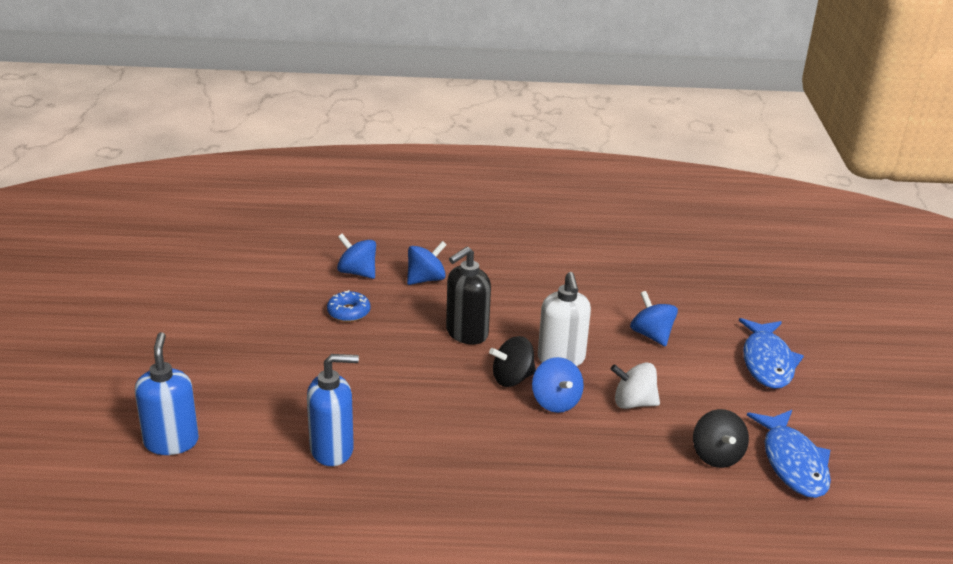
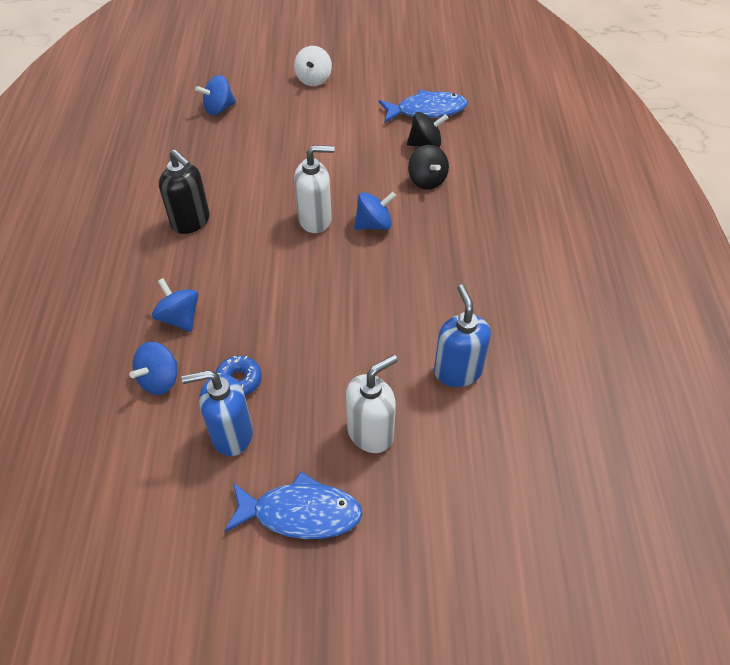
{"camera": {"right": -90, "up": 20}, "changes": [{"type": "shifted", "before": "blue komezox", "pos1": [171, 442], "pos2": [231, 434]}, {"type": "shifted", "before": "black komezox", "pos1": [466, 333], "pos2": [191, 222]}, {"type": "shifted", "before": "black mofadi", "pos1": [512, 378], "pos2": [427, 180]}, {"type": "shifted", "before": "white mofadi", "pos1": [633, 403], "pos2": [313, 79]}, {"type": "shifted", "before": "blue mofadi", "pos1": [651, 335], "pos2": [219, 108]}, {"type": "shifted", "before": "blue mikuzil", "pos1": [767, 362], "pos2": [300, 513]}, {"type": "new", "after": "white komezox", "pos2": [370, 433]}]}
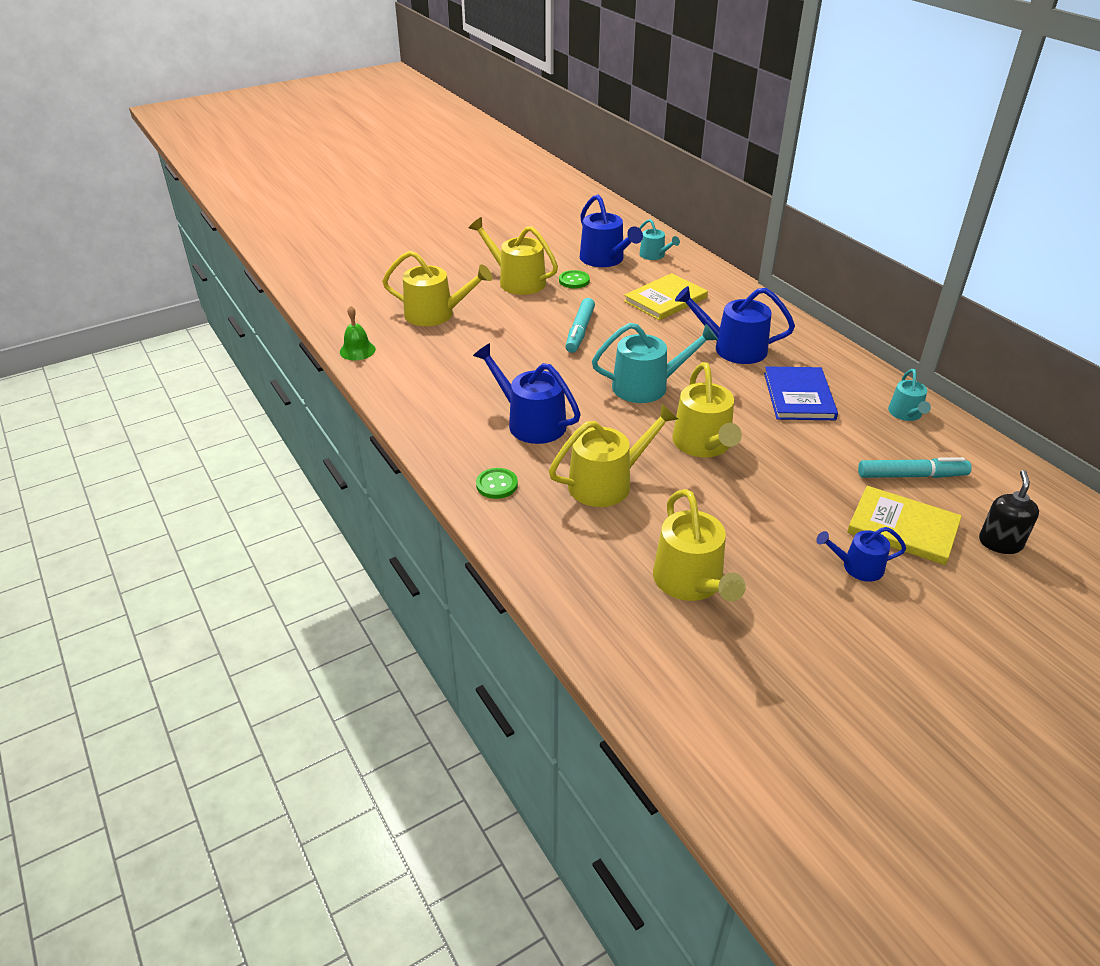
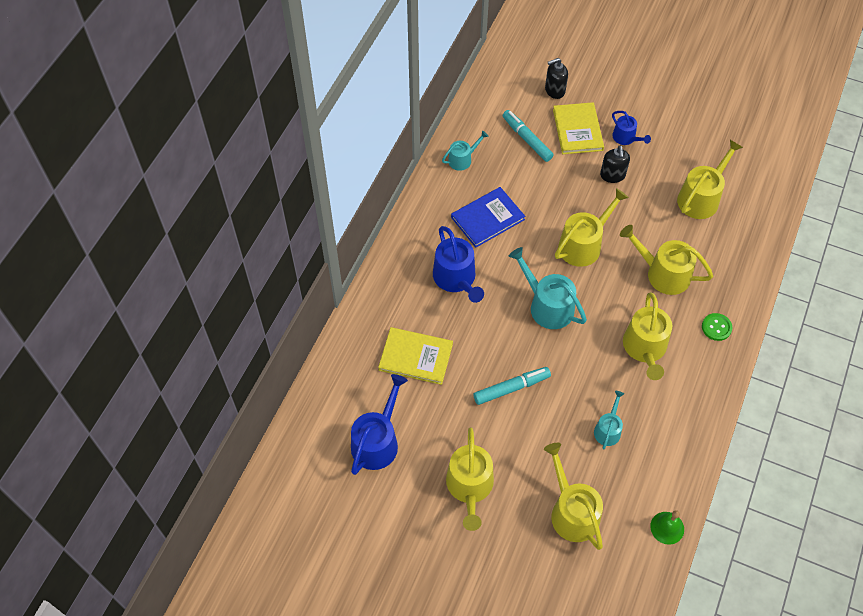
{"camera": {"right": -125, "up": 20}, "changes": [{"type": "repainted", "before": "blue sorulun", "after": "yellow sorulun", "pos1": [531, 422], "pos2": [645, 348]}, {"type": "gone", "before": "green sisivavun", "pos1": [574, 280]}, {"type": "shifted", "before": "turquoise sorulun", "pos1": [654, 255], "pos2": [608, 429]}, {"type": "new", "after": "black komezox", "pos2": [612, 175]}]}
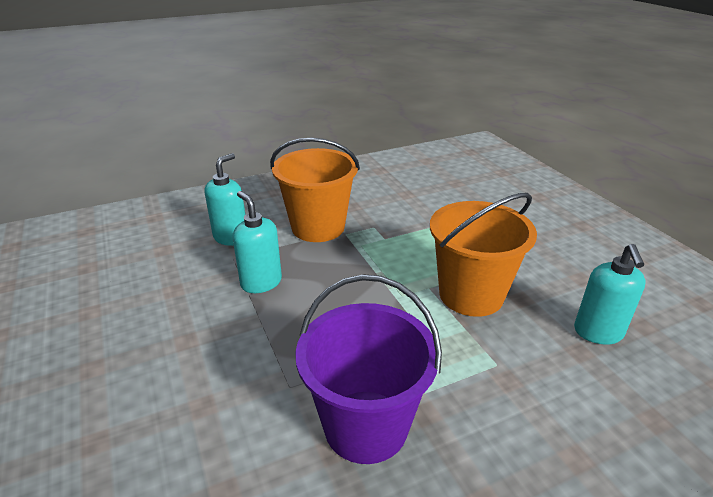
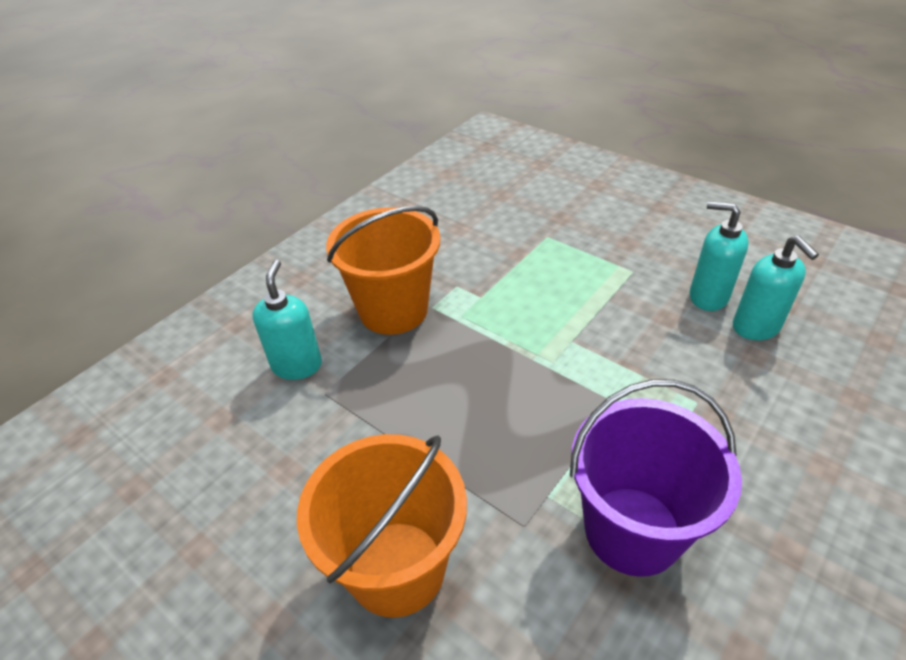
{"camera": {"right": -25, "up": 10}, "changes": [{"type": "shifted", "before": "turquoise komezox", "pos1": [261, 282], "pos2": [707, 296]}, {"type": "shifted", "before": "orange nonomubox", "pos1": [471, 295], "pos2": [397, 567]}]}
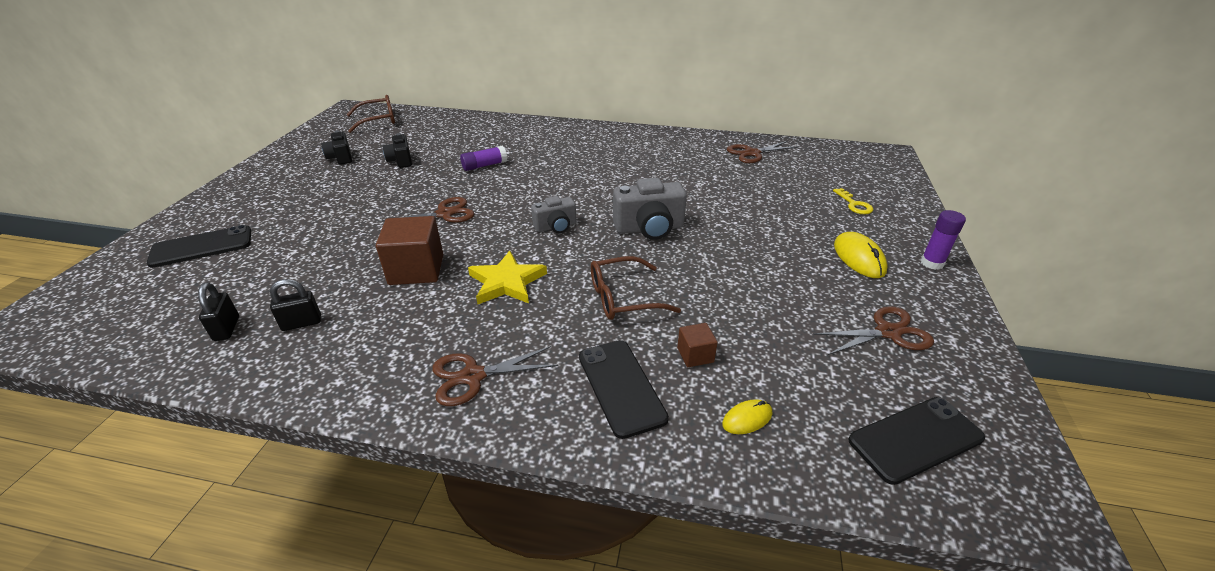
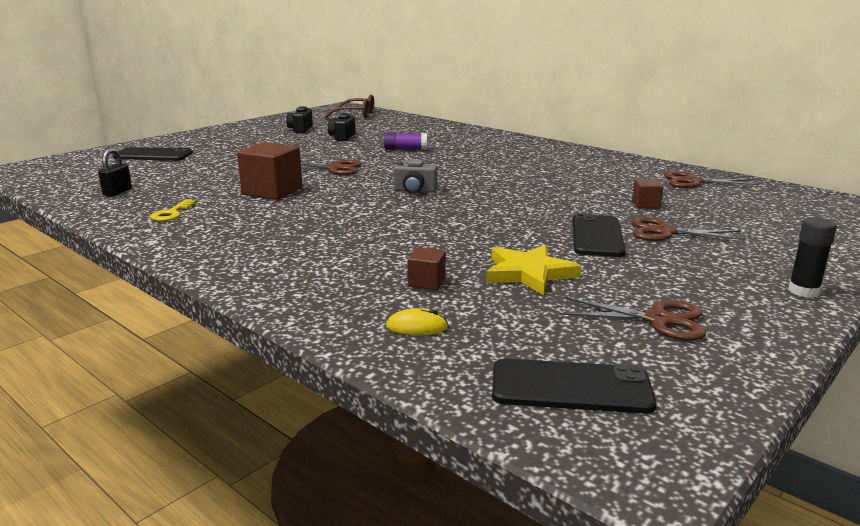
{"camera": {"right": 30, "up": -15}, "changes": [{"type": "gone", "before": "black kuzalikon", "pos1": [302, 323]}, {"type": "shifted", "before": "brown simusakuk", "pos1": [473, 376], "pos2": [665, 232]}, {"type": "shifted", "before": "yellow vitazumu", "pos1": [507, 282], "pos2": [529, 273]}, {"type": "shifted", "before": "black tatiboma", "pos1": [621, 387], "pos2": [597, 236]}, {"type": "gone", "before": "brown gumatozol", "pos1": [623, 298]}, {"type": "gone", "before": "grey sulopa", "pos1": [649, 228]}, {"type": "shifted", "before": "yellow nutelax", "pos1": [854, 204], "pos2": [171, 214]}, {"type": "gone", "before": "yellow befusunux", "pos1": [859, 258]}, {"type": "repainted", "before": "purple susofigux", "after": "black susofigux", "pos1": [932, 263], "pos2": [803, 291]}, {"type": "new", "after": "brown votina", "pos2": [646, 205]}]}
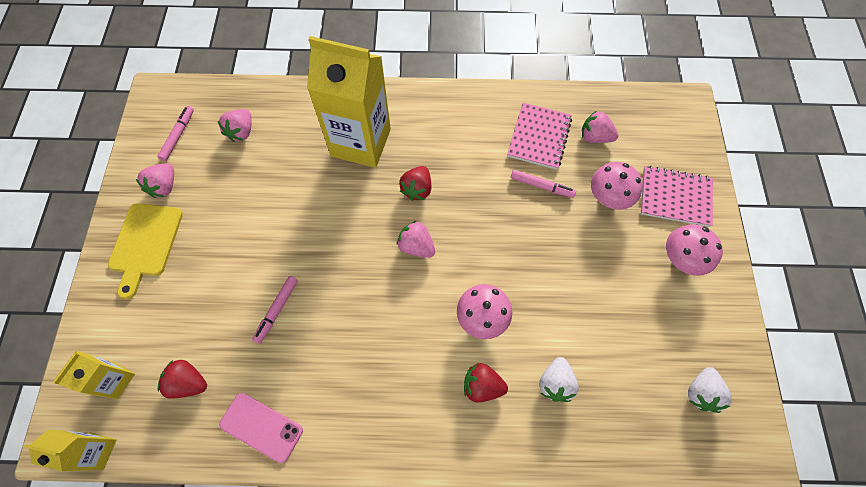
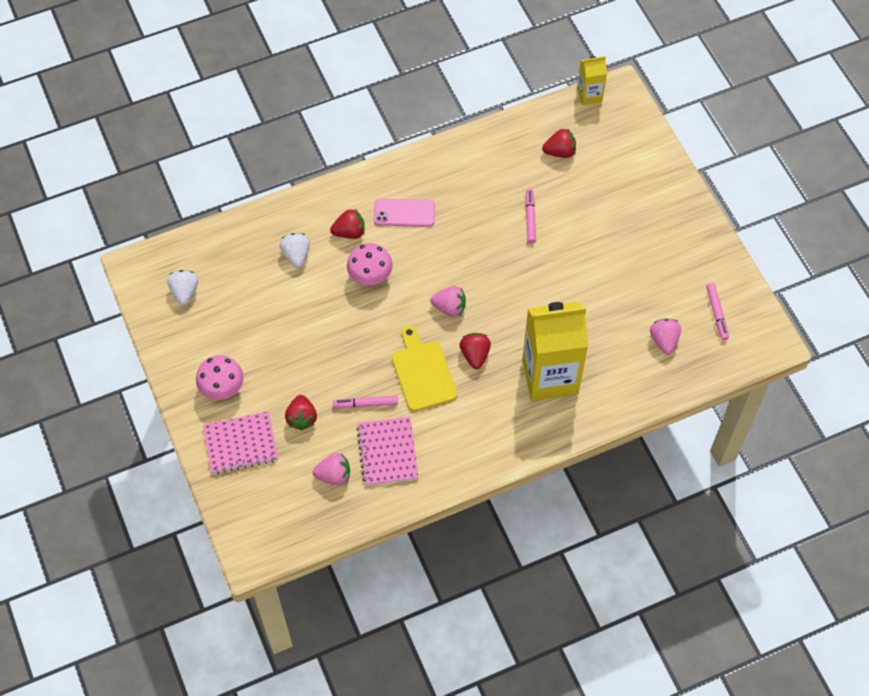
{"camera": {"right": 155, "up": -5}, "changes": [{"type": "gone", "before": "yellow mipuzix", "pos1": [115, 380]}, {"type": "shifted", "before": "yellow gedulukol", "pos1": [145, 243], "pos2": [423, 372]}, {"type": "gone", "before": "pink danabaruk", "pos1": [164, 187]}, {"type": "shifted", "before": "pink tatiboma", "pos1": [261, 427], "pos2": [404, 213]}, {"type": "swapped", "before": "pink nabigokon", "after": "red danabaruk", "pos1": [608, 198], "pos2": [302, 418]}]}
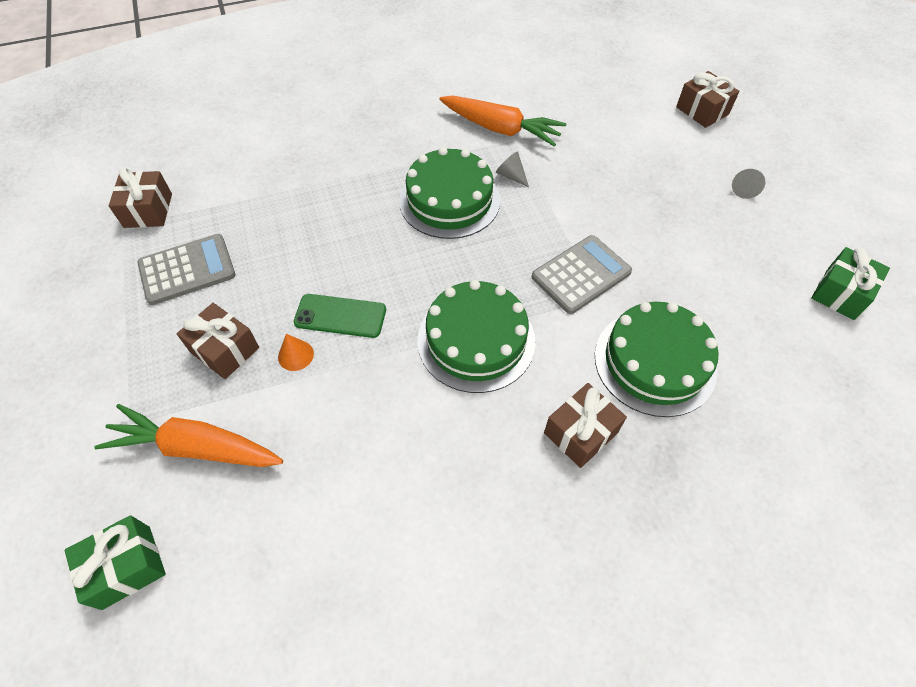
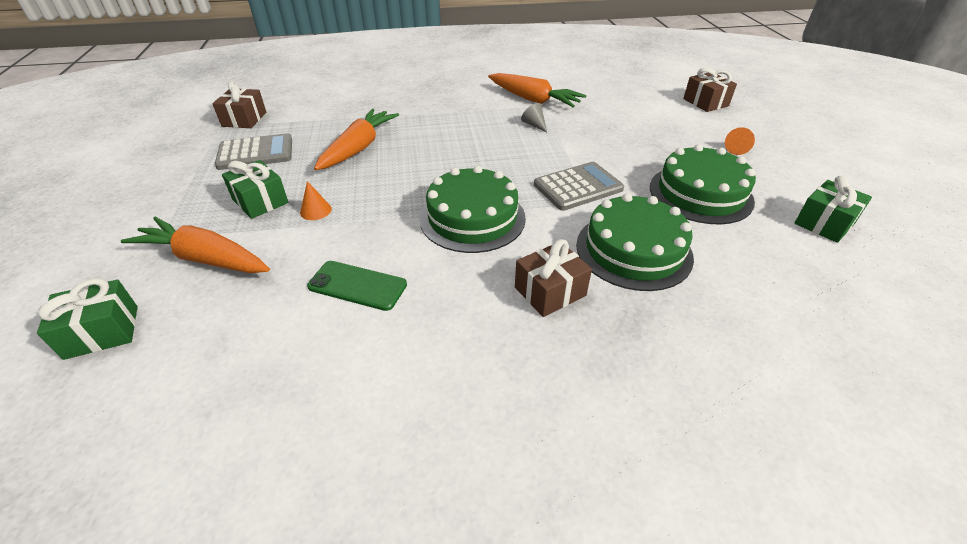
{"camera": {"right": 10, "up": -15}, "changes": [{"type": "repainted", "before": "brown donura", "after": "green donura", "pos1": [225, 350], "pos2": [260, 201]}, {"type": "shifted", "before": "green tatiboma", "pos1": [340, 316], "pos2": [357, 285]}, {"type": "shifted", "before": "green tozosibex", "pos1": [449, 200], "pos2": [700, 193]}, {"type": "repainted", "before": "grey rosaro", "after": "orange rosaro", "pos1": [744, 189], "pos2": [736, 149]}, {"type": "new", "after": "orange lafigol", "pos2": [359, 148]}]}
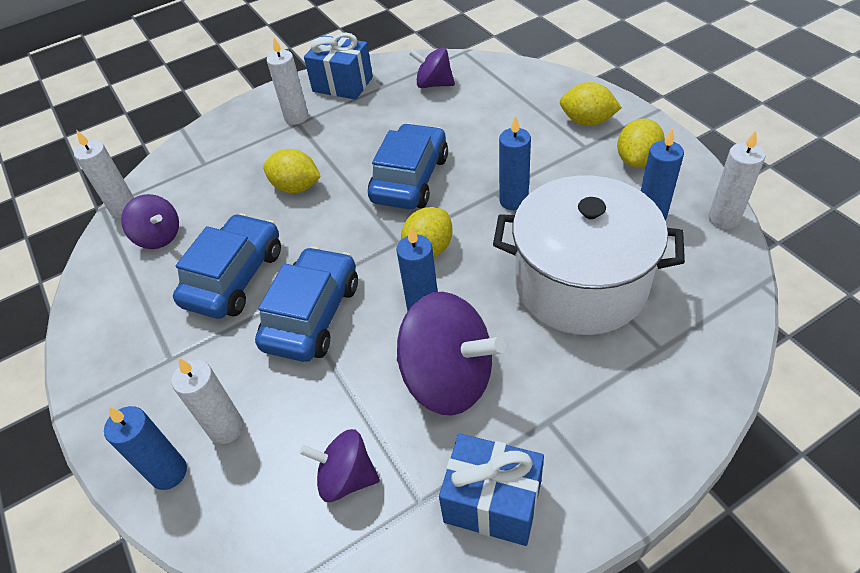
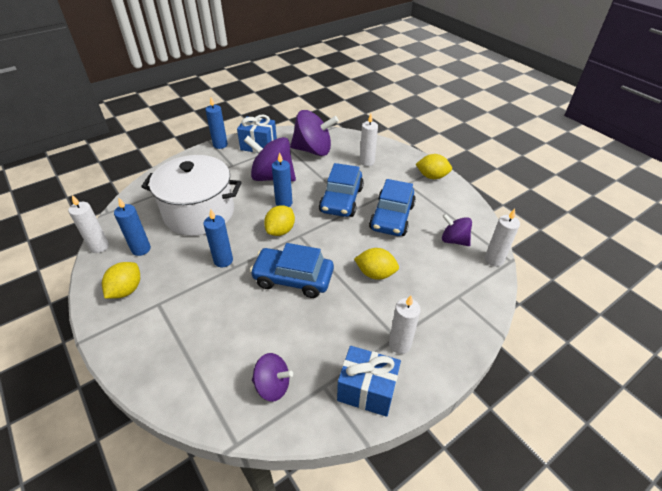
{"camera": {"right": 170, "up": -5}, "changes": [{"type": "shifted", "before": "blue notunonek", "pos1": [169, 472], "pos2": [220, 145]}, {"type": "scaled", "before": "purple mofadi", "pos1": [346, 477], "pos2": [313, 150], "scale": 1.76}, {"type": "rotated", "before": "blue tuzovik", "pos1": [410, 179], "pos2": [293, 278], "turn": 90}, {"type": "shifted", "before": "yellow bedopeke", "pos1": [587, 121], "pos2": [432, 176]}]}
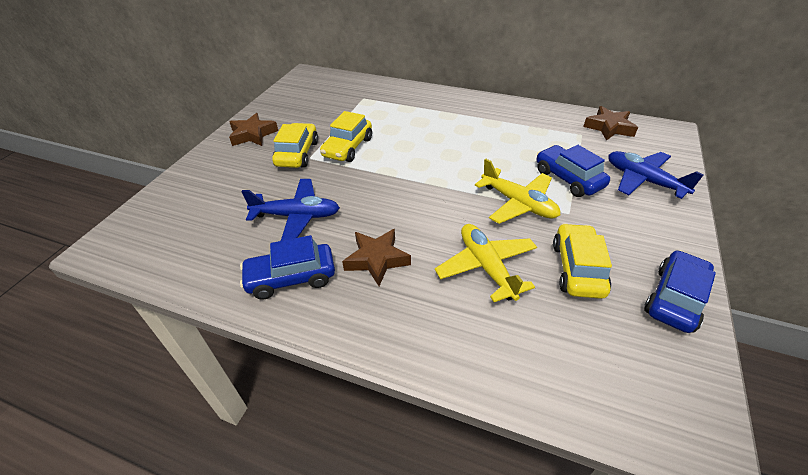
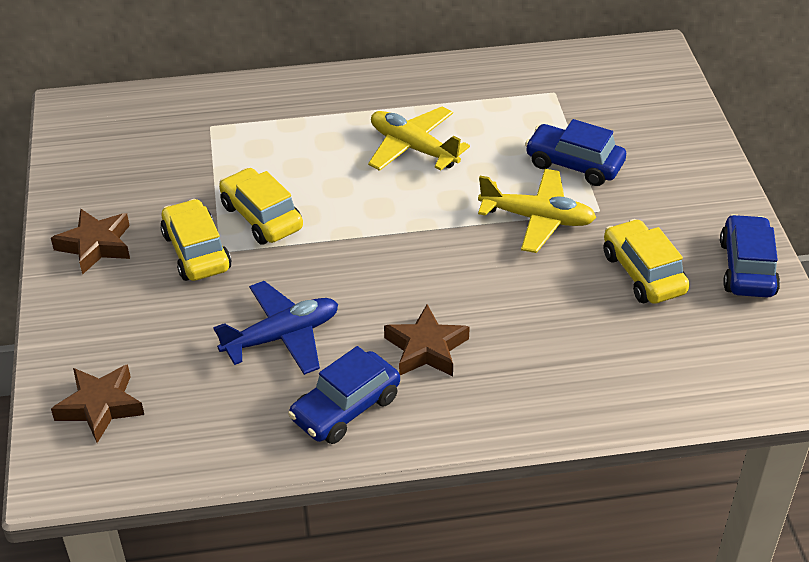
{"camera": {"right": -30, "up": 0}, "changes": [{"type": "rotated", "before": "yellow tuzovik", "pos1": [348, 147], "pos2": [261, 217], "turn": 150}, {"type": "shifted", "before": "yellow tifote", "pos1": [486, 267], "pos2": [413, 148]}, {"type": "shifted", "before": "brown vitazumu", "pos1": [609, 127], "pos2": [100, 406]}, {"type": "gone", "before": "blue tifote", "pos1": [643, 180]}]}
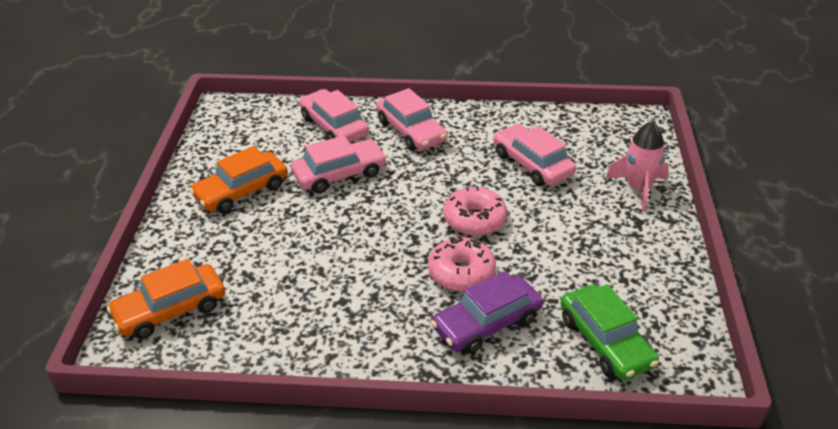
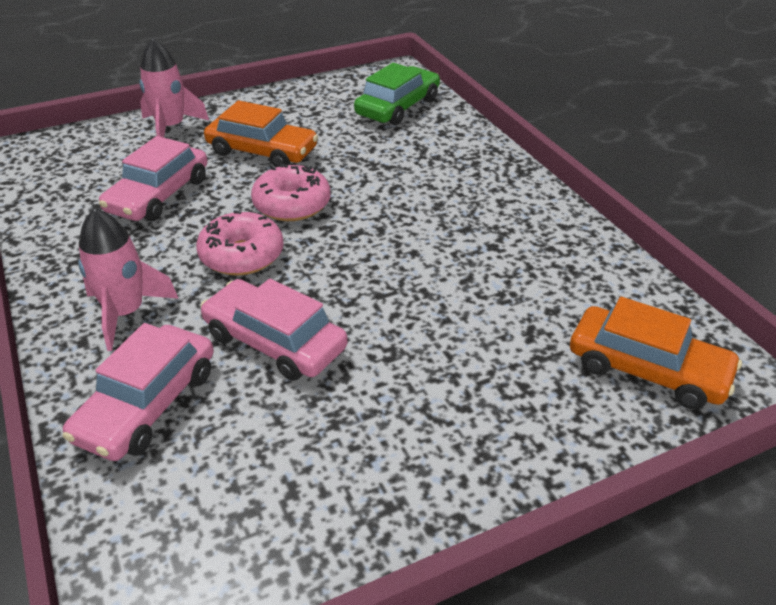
{"camera": {"right": -120, "up": 0}, "changes": [{"type": "shifted", "before": "orange tuzovik", "pos1": [241, 191], "pos2": [262, 151]}, {"type": "swapped", "before": "pink tuzovik", "after": "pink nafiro", "pos1": [411, 131], "pos2": [125, 313]}, {"type": "shifted", "before": "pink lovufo", "pos1": [461, 273], "pos2": [242, 255]}, {"type": "gone", "before": "purple tuzovik", "pos1": [487, 323]}]}
